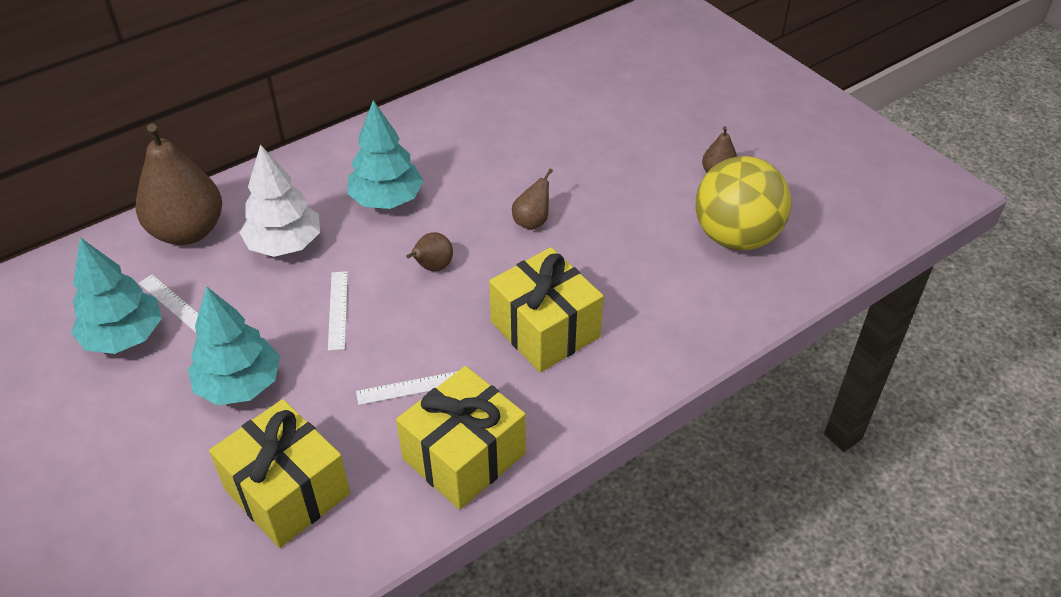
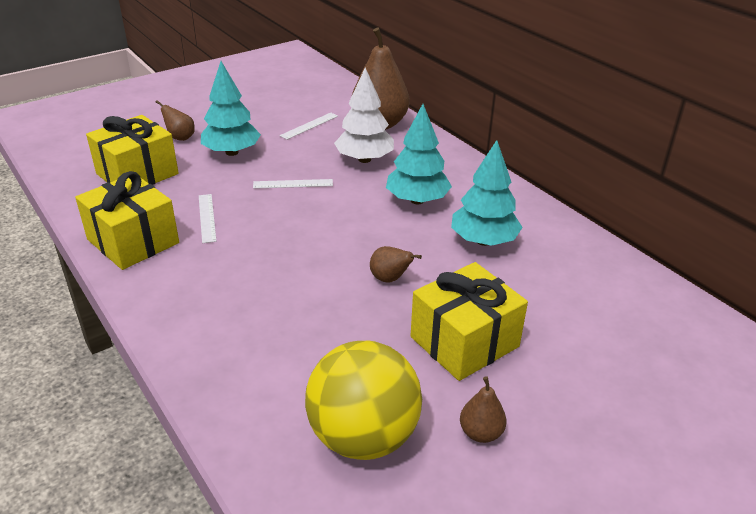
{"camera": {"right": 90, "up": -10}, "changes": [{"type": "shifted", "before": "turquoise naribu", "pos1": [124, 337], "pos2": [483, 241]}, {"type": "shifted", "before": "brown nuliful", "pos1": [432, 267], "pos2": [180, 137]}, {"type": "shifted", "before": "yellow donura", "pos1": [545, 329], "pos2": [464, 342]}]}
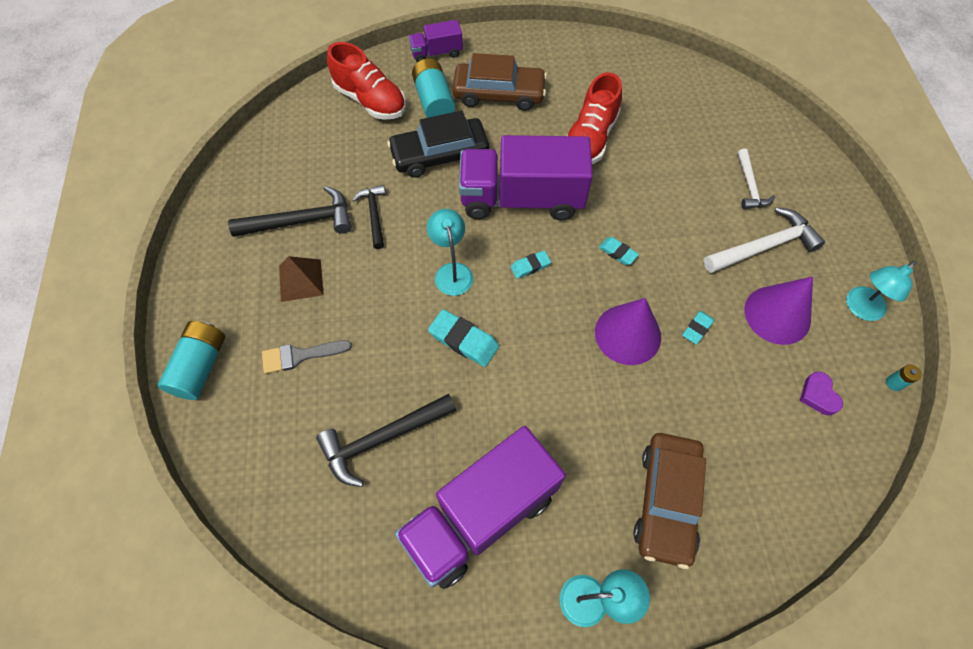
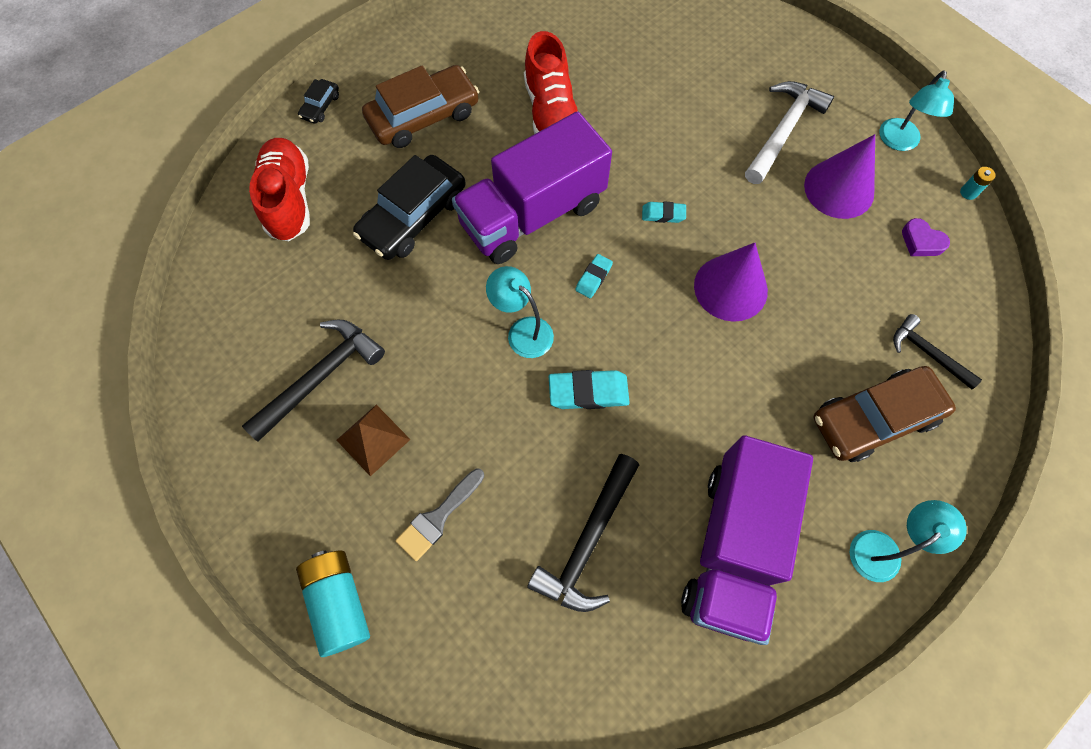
{"camera": {"right": -35, "up": 5}, "changes": [{"type": "rotated", "before": "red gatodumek", "pos1": [370, 100], "pos2": [289, 199], "turn": -105}, {"type": "shifted", "before": "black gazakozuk", "pos1": [374, 215], "pos2": [927, 353]}, {"type": "swapped", "before": "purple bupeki", "after": "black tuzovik", "pos1": [436, 53], "pos2": [320, 106]}, {"type": "gone", "before": "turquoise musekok", "pos1": [434, 101]}, {"type": "rotated", "before": "brown tuzovik", "pos1": [666, 501], "pos2": [874, 418], "turn": 90}, {"type": "gone", "before": "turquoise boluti", "pos1": [697, 329]}, {"type": "gone", "before": "white gazakozuk", "pos1": [749, 186]}]}
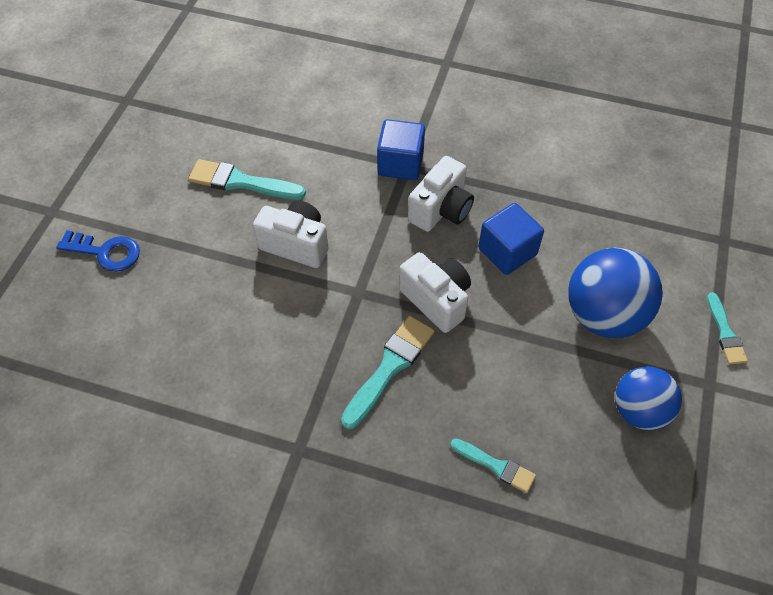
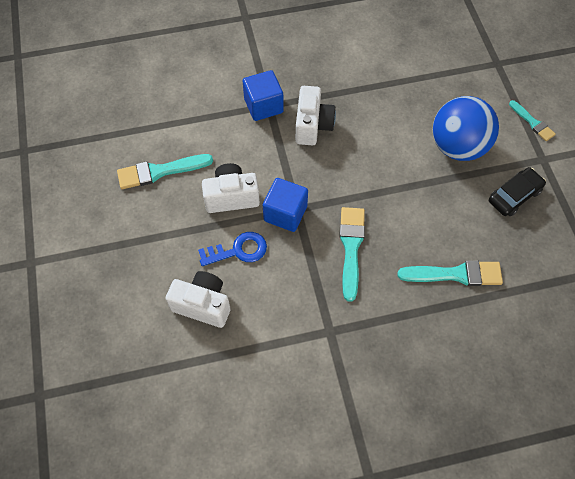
{"camera": {"right": -30, "up": 5}, "changes": [{"type": "shifted", "before": "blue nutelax", "pos1": [106, 252], "pos2": [238, 250]}, {"type": "shifted", "before": "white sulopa", "pos1": [436, 300], "pos2": [203, 305]}, {"type": "scaled", "before": "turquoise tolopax", "pos1": [496, 466], "pos2": [455, 274], "scale": 1.63}, {"type": "shifted", "before": "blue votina", "pos1": [507, 251], "pos2": [285, 213]}, {"type": "swapped", "before": "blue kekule", "after": "black tuzovik", "pos1": [639, 410], "pos2": [514, 196]}]}
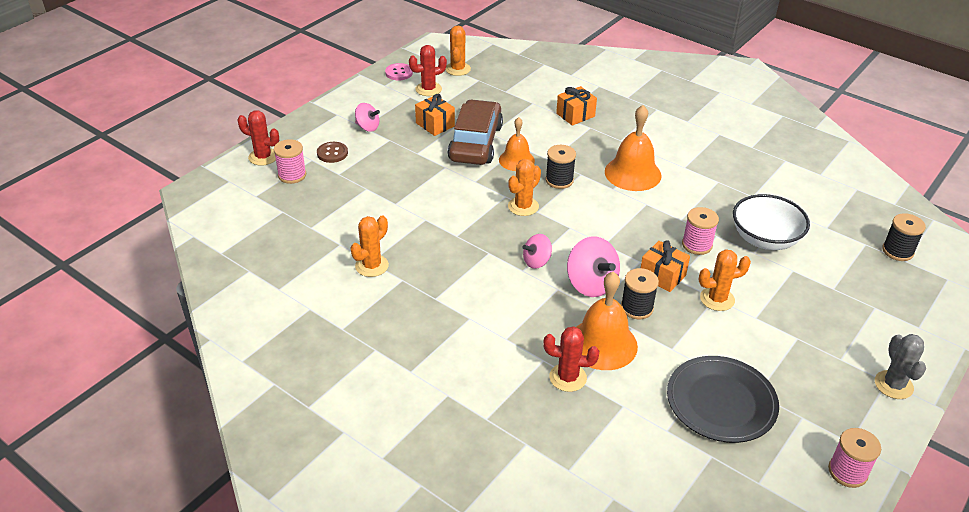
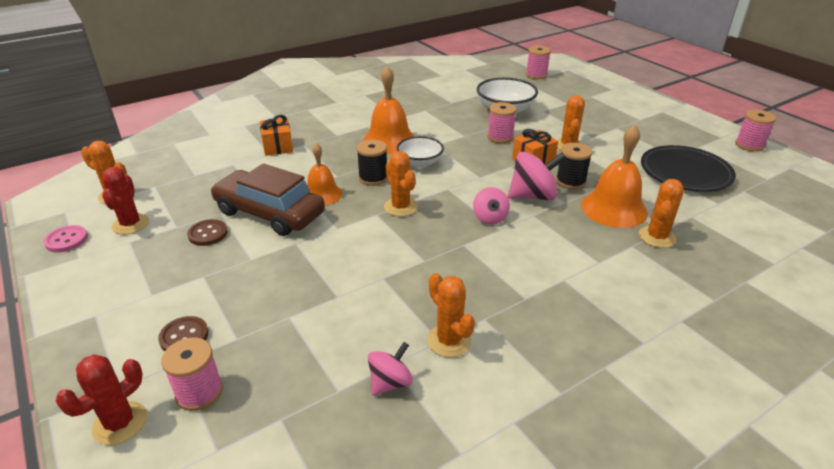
{"camera": {"right": -70, "up": -5}, "changes": [{"type": "shifted", "before": "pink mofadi", "pos1": [367, 127], "pos2": [390, 382]}, {"type": "swapped", "before": "orange donura", "after": "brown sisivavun", "pos1": [435, 124], "pos2": [208, 234]}, {"type": "repainted", "before": "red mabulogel", "after": "orange mabulogel", "pos1": [568, 377], "pos2": [657, 237]}, {"type": "gone", "before": "grey mabulogel", "pos1": [893, 385]}, {"type": "repainted", "before": "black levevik", "after": "pink levevik", "pos1": [897, 251], "pos2": [536, 75]}, {"type": "new", "after": "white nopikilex", "pos2": [420, 163]}]}
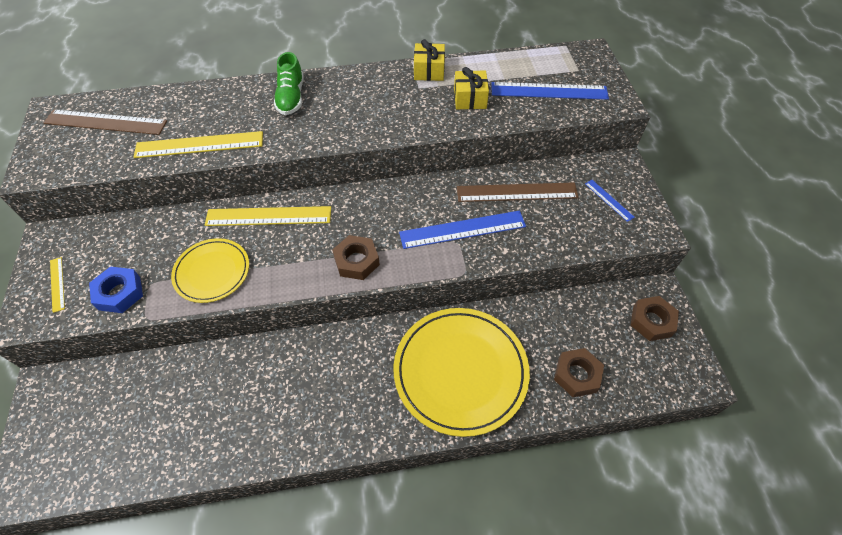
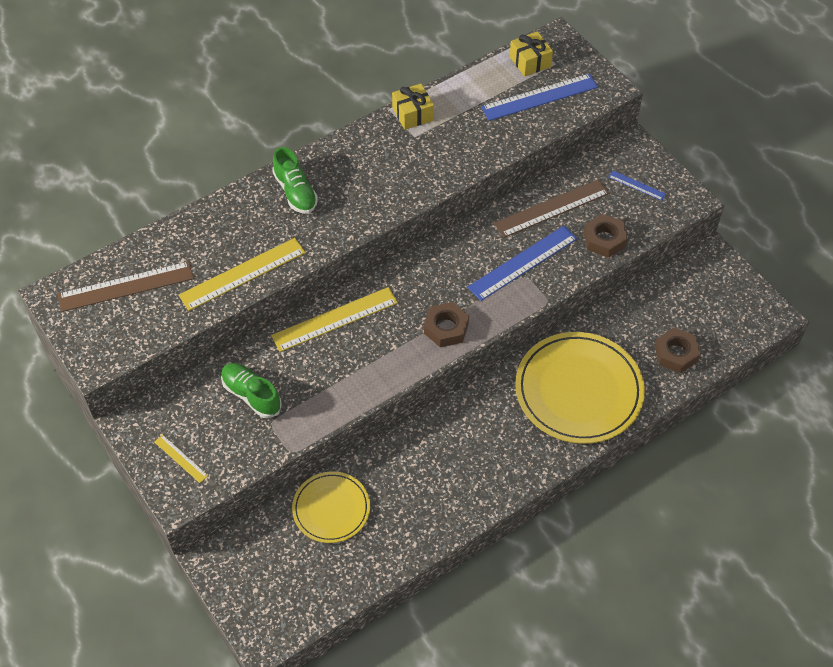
{"camera": {"right": -25, "up": 0}, "changes": [{"type": "gone", "before": "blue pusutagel", "pos1": [119, 293]}, {"type": "shifted", "before": "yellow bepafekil", "pos1": [212, 272], "pos2": [331, 509]}, {"type": "shifted", "before": "yellow donura", "pos1": [470, 99], "pos2": [530, 62]}, {"type": "shifted", "before": "brown pusutagel", "pos1": [651, 321], "pos2": [604, 239]}, {"type": "new", "after": "green gatodumek", "pos2": [251, 395]}]}
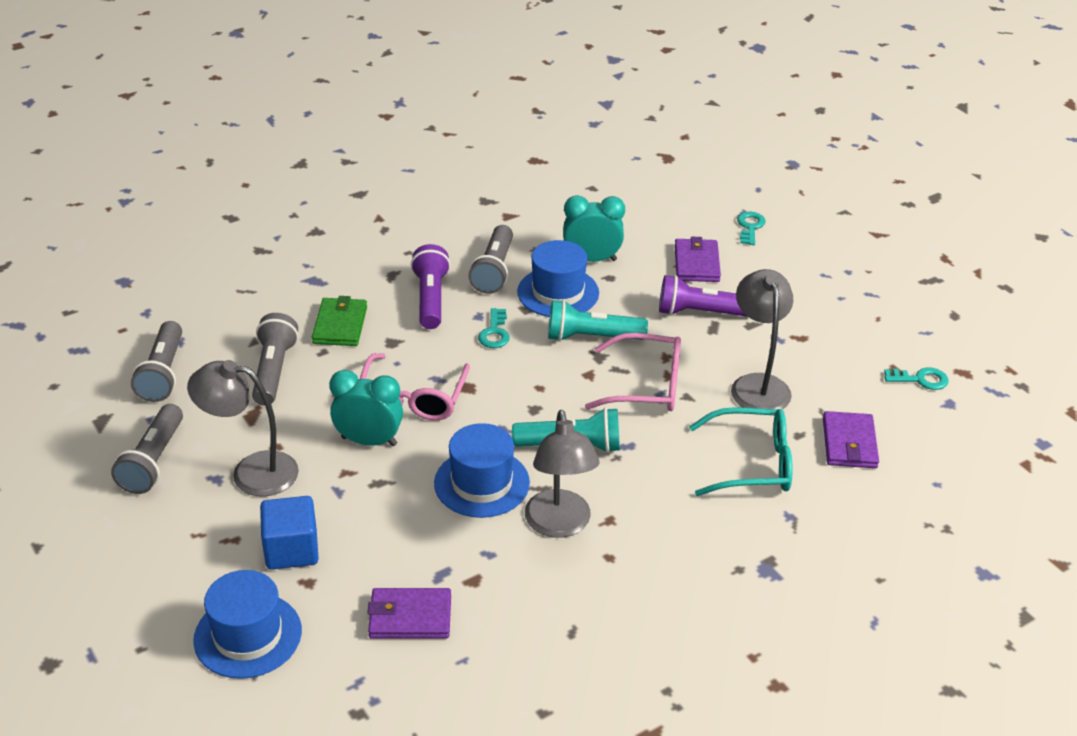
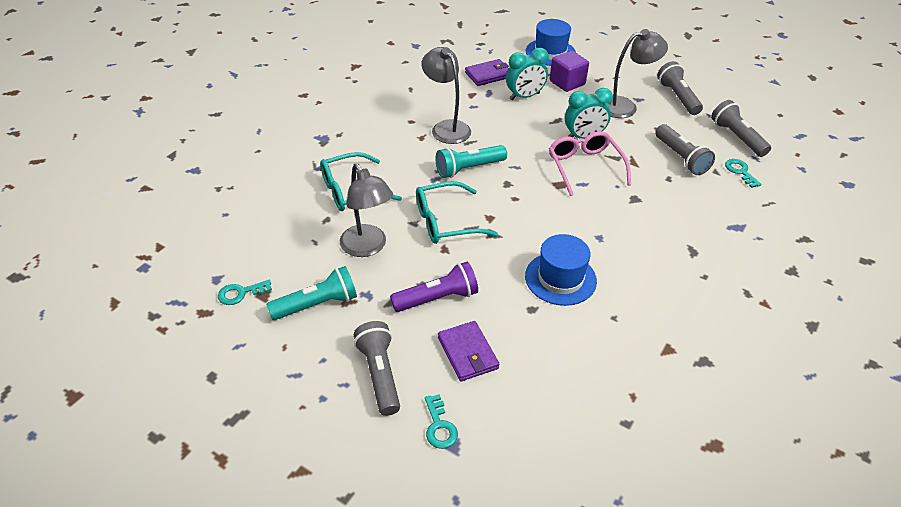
{"camera": {"right": 155, "up": 5}, "changes": [{"type": "repainted", "before": "blue votina", "after": "purple votina", "pos1": [291, 550], "pos2": [567, 83]}, {"type": "gone", "before": "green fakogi", "pos1": [340, 325]}, {"type": "gone", "before": "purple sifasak", "pos1": [431, 299]}, {"type": "gone", "before": "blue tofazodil", "pos1": [482, 483]}, {"type": "shifted", "before": "grey sifasak", "pos1": [494, 270], "pos2": [380, 374]}, {"type": "shifted", "before": "turquoise nutelax", "pos1": [494, 333], "pos2": [740, 171]}, {"type": "shifted", "before": "turquoise sifasak", "pos1": [591, 337], "pos2": [317, 305]}, {"type": "shifted", "before": "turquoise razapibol", "pos1": [592, 259], "pos2": [524, 96]}, {"type": "repainted", "before": "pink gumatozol", "after": "turquoise gumatozol", "pos1": [646, 385], "pos2": [446, 222]}, {"type": "gone", "before": "purple fakogi", "pos1": [849, 443]}]}
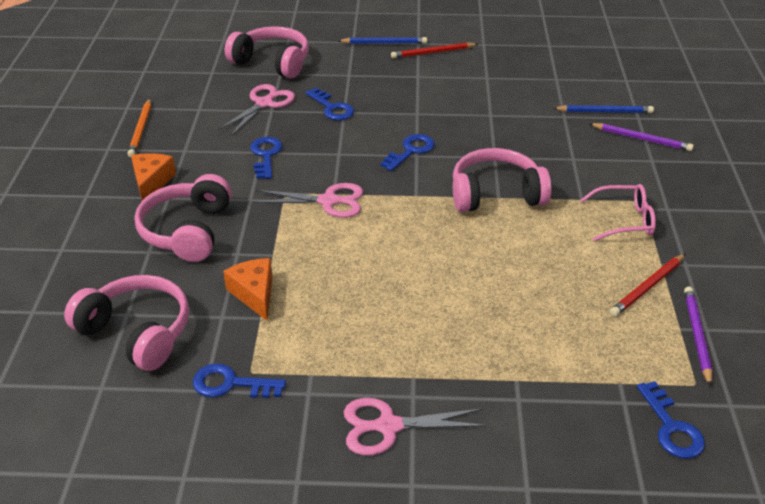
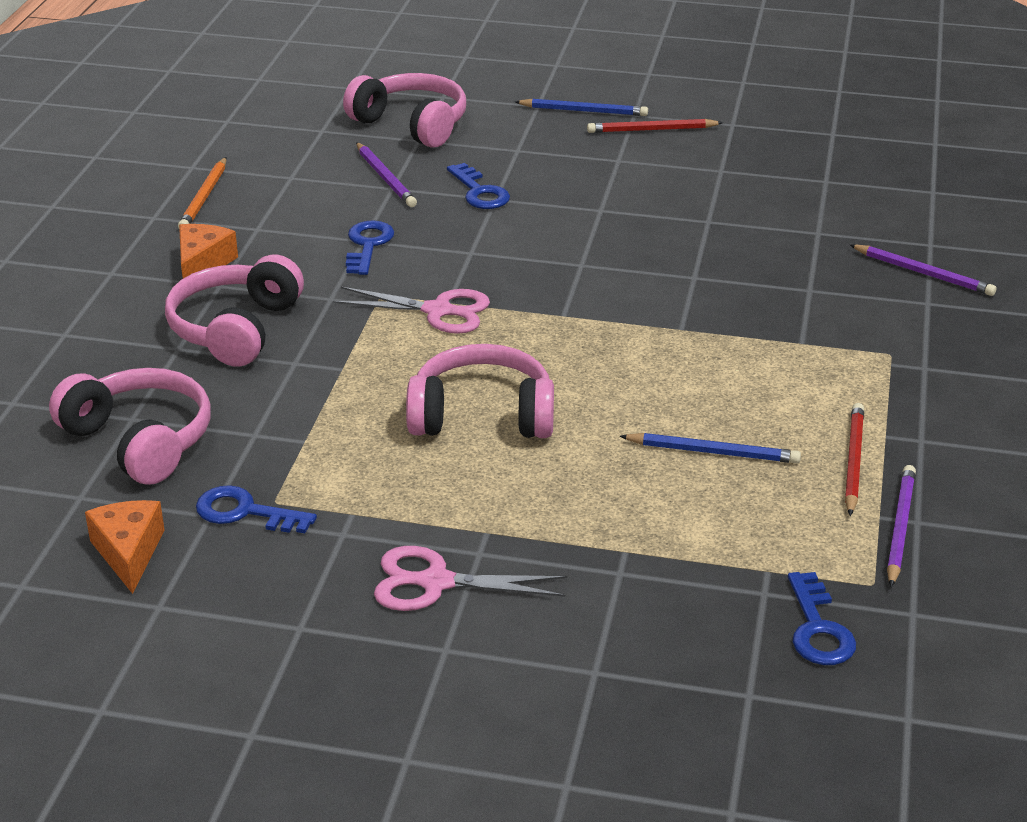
{"camera": {"right": 10, "up": -5}, "changes": [{"type": "swapped", "before": "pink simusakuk", "after": "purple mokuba", "pos1": [264, 103], "pos2": [385, 178]}, {"type": "shifted", "before": "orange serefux", "pos1": [254, 294], "pos2": [129, 552]}, {"type": "gone", "before": "blue nutelax", "pos1": [410, 151]}, {"type": "shifted", "before": "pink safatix", "pos1": [496, 194], "pos2": [482, 415]}, {"type": "shifted", "before": "blue mokuba", "pos1": [604, 112], "pos2": [712, 452]}, {"type": "gone", "before": "pink gumatozol", "pos1": [623, 220]}, {"type": "rotated", "before": "red mokuba", "pos1": [647, 287], "pos2": [853, 462], "turn": 135}]}
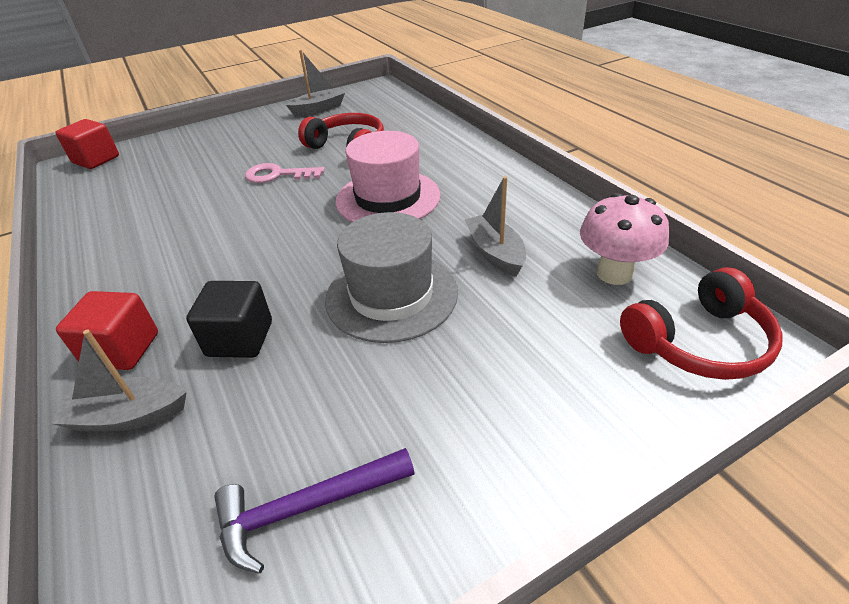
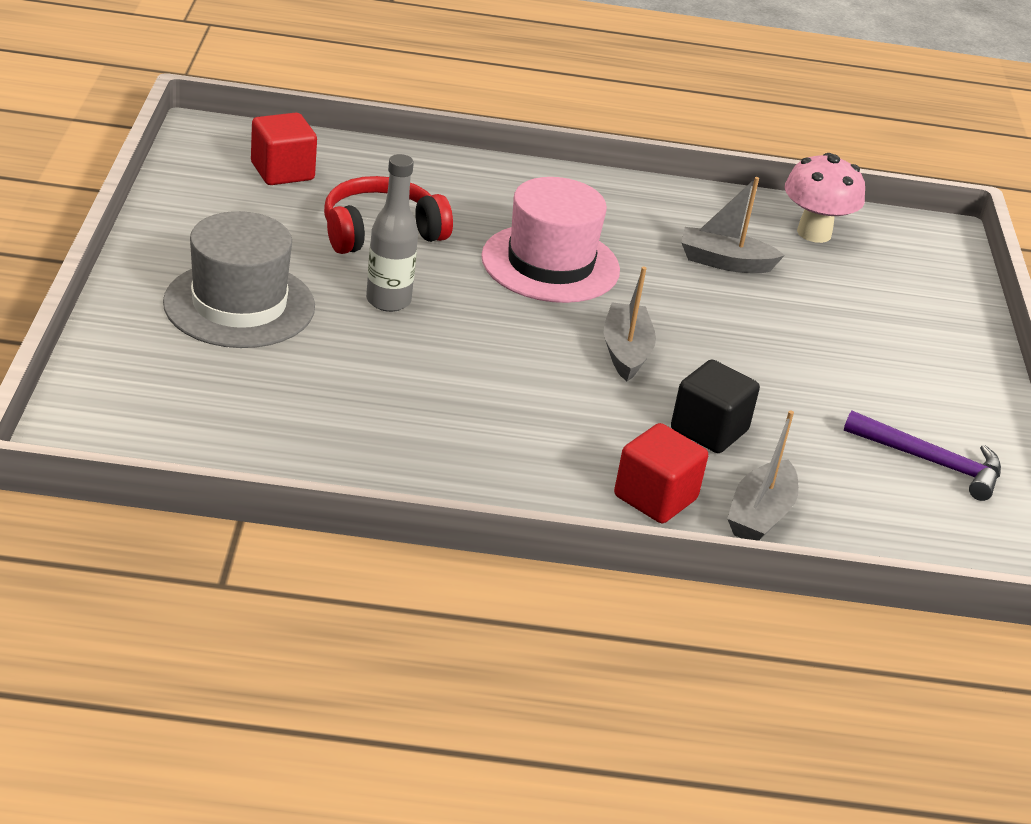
{"camera": {"right": -65, "up": -5}, "changes": [{"type": "shifted", "before": "red votina", "pos1": [96, 160], "pos2": [282, 171]}, {"type": "rotated", "before": "purple gazakozuk", "pos1": [306, 507], "pos2": [931, 462], "turn": -75}, {"type": "swapped", "before": "pink nutelax", "after": "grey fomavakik", "pos1": [277, 175], "pos2": [388, 301]}, {"type": "shifted", "before": "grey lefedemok", "pos1": [319, 109], "pos2": [625, 352]}, {"type": "shifted", "before": "grey tofazodil", "pos1": [391, 295], "pos2": [239, 305]}, {"type": "gone", "before": "red safatix", "pos1": [698, 342]}]}
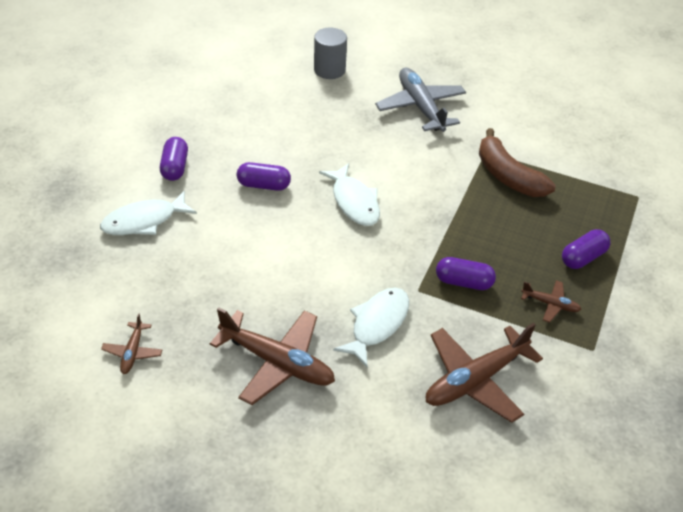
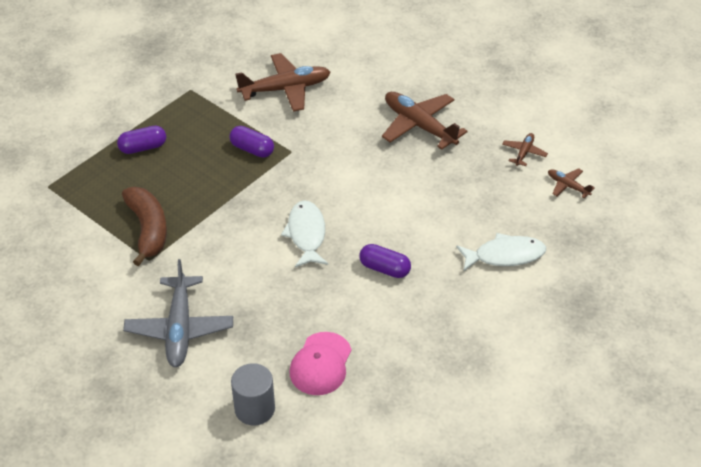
{"camera": {"right": -160, "up": 0}, "changes": [{"type": "gone", "before": "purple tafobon", "pos1": [175, 167]}, {"type": "gone", "before": "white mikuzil", "pos1": [377, 324]}, {"type": "shifted", "before": "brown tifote", "pos1": [550, 304], "pos2": [567, 186]}, {"type": "new", "after": "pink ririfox", "pos2": [321, 364]}]}
